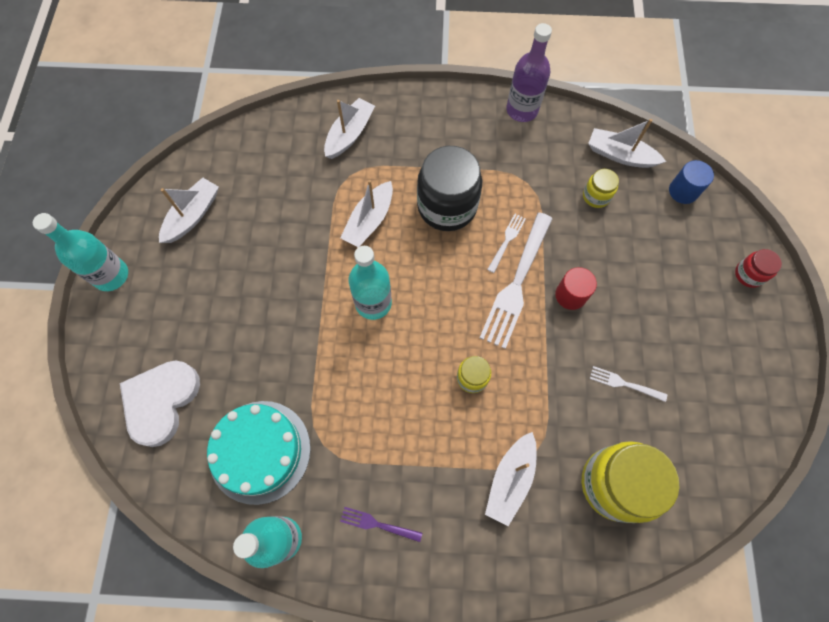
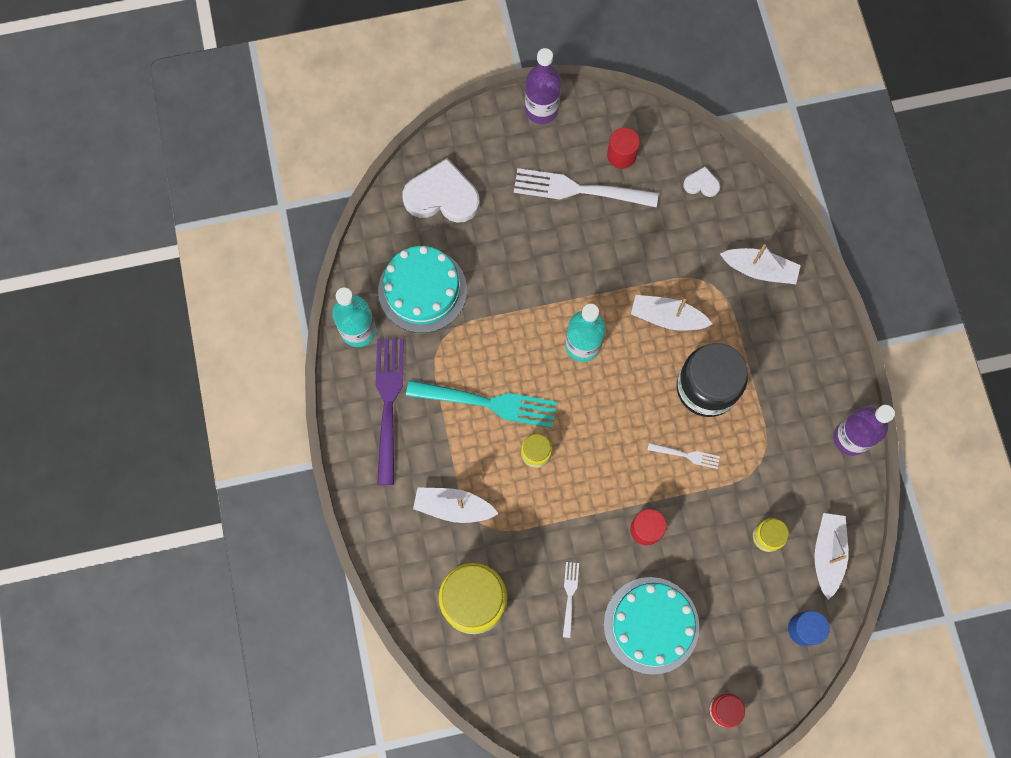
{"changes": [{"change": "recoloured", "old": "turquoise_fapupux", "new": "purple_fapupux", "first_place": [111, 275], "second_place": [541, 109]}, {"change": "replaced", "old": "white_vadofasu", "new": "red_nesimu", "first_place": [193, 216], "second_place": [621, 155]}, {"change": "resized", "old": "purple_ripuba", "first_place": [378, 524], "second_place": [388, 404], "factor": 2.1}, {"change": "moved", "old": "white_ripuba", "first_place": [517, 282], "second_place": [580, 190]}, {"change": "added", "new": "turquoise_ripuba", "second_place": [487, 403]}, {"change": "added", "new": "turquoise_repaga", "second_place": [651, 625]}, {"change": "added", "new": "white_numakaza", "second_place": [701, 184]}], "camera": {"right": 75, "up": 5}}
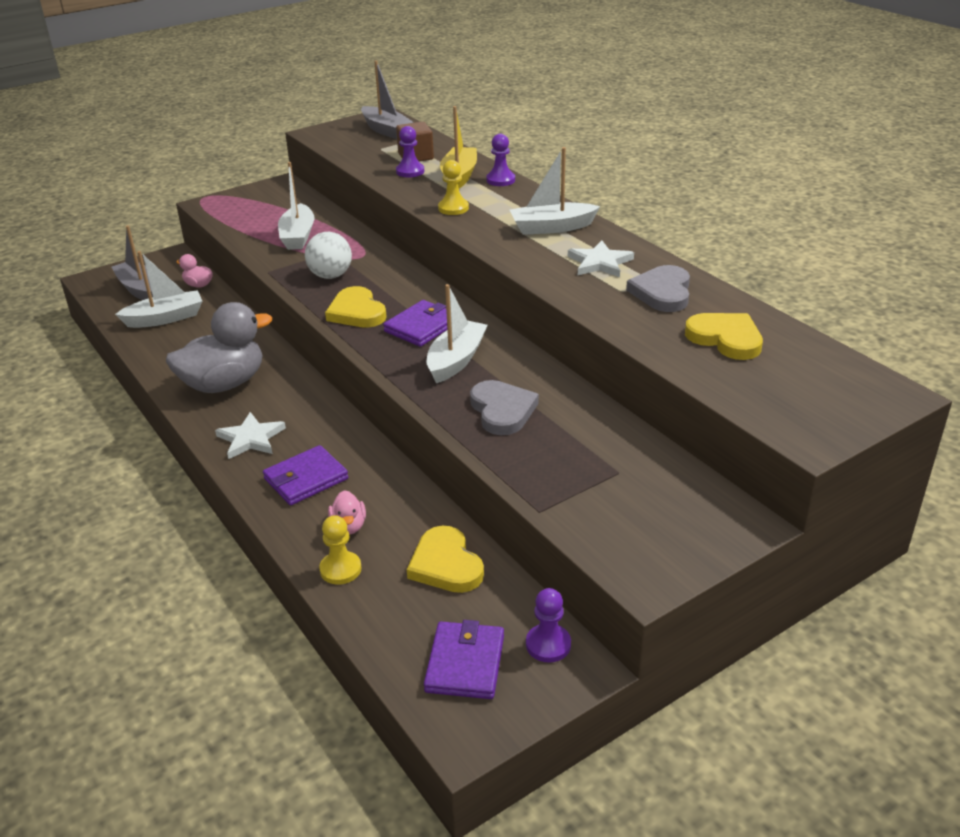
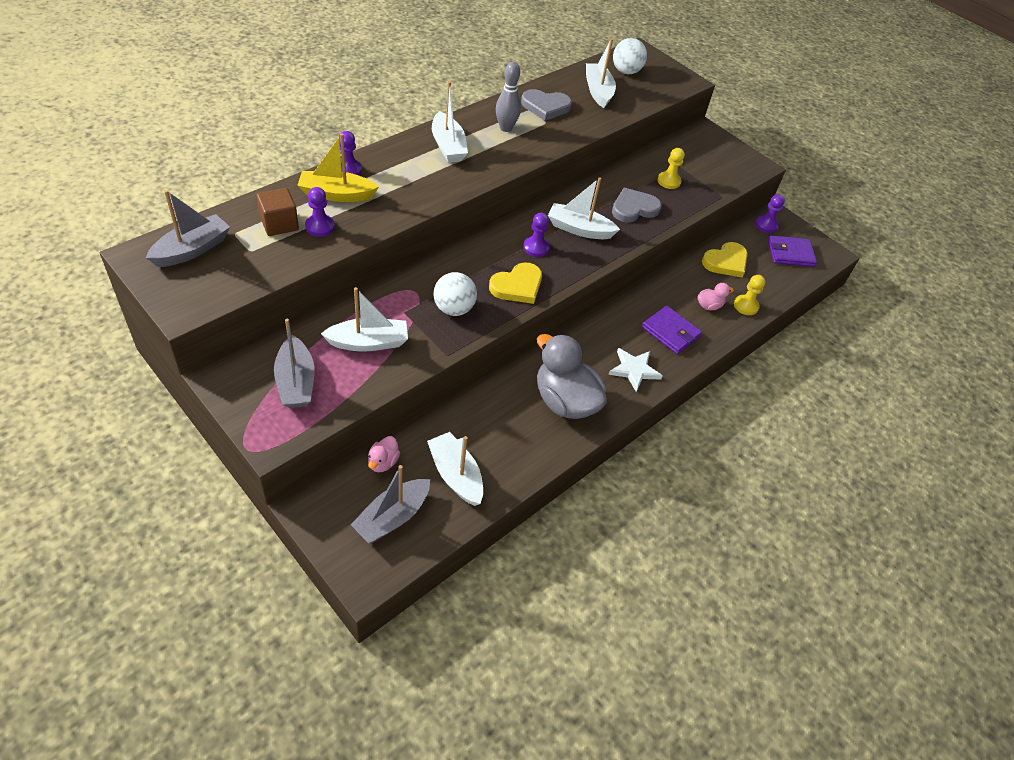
{"changes": [{"change": "replaced", "old": "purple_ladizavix", "new": "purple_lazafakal", "first_place": [422, 327], "second_place": [536, 247]}, {"change": "moved", "old": "yellow_lazafakal", "first_place": [453, 208], "second_place": [669, 181]}, {"change": "replaced", "old": "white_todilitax", "new": "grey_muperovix", "first_place": [600, 262], "second_place": [506, 128]}, {"change": "replaced", "old": "yellow_numakaza", "new": "white_vadofasu", "first_place": [725, 339], "second_place": [598, 91]}, {"change": "added", "new": "grey_vadofasu", "second_place": [296, 382]}, {"change": "added", "new": "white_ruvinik", "second_place": [626, 71]}], "camera": {"right": -105, "up": 15}}
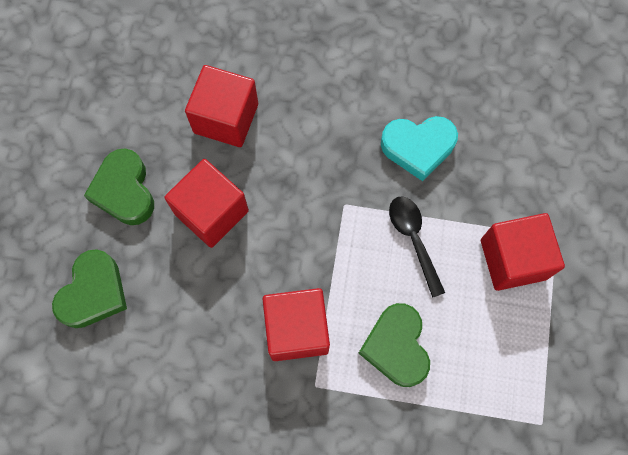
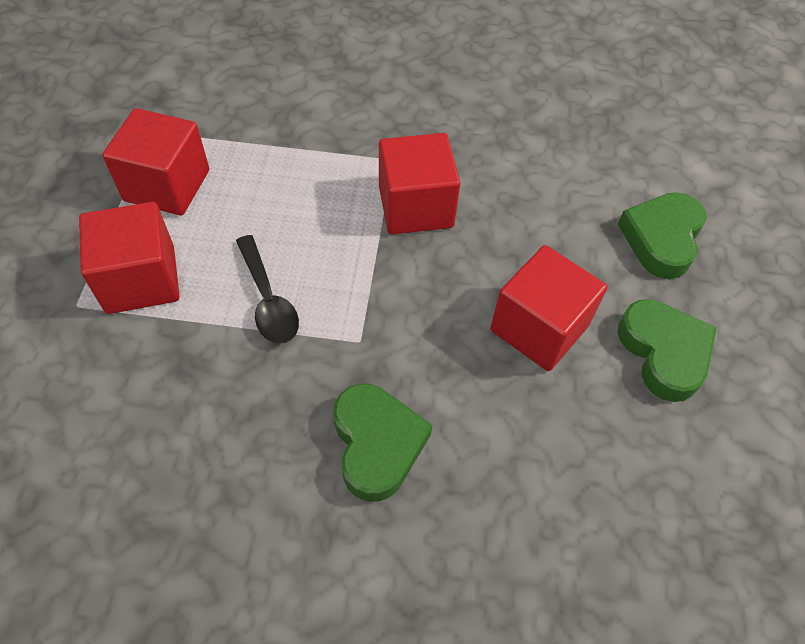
{"changes": [{"change": "moved", "old": "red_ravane", "first_place": [226, 118], "second_place": [167, 185]}, {"change": "moved", "old": "green_numakaza", "first_place": [396, 347], "second_place": [377, 444]}, {"change": "removed", "old": "turquoise_numakaza", "first_place": [418, 147]}], "camera": {"right": 175, "up": -15}}
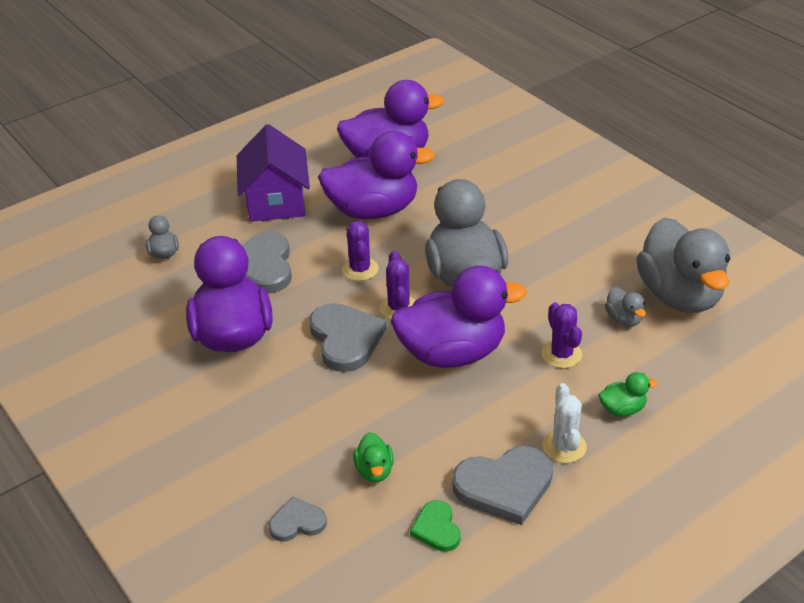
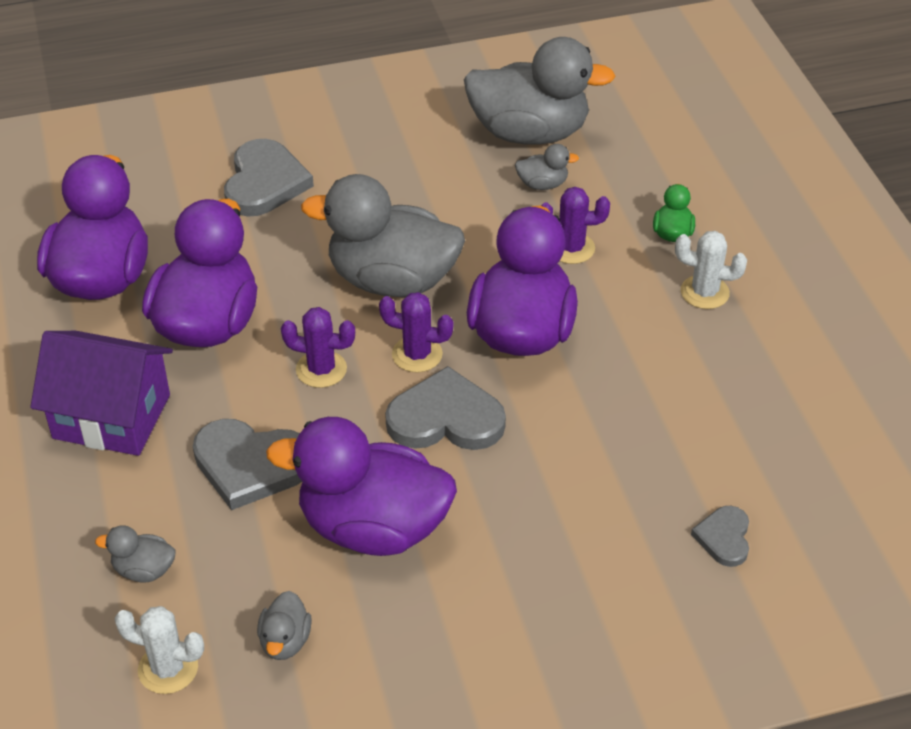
{"changes": [{"change": "removed", "old": "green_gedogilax", "first_place": [374, 470]}, {"change": "removed", "old": "green_numakaza", "first_place": [436, 528]}, {"change": "moved", "old": "grey_numakaza", "first_place": [504, 486], "second_place": [264, 182]}, {"change": "added", "new": "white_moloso", "second_place": [168, 668]}, {"change": "added", "new": "grey_gedogilax", "second_place": [285, 641]}], "camera": {"right": -70, "up": 5}}
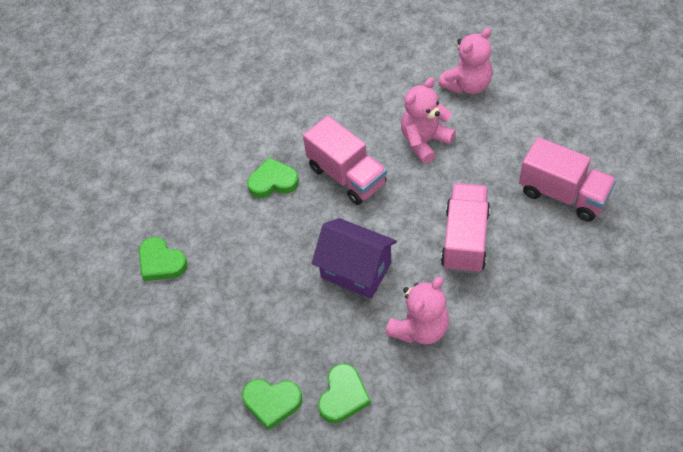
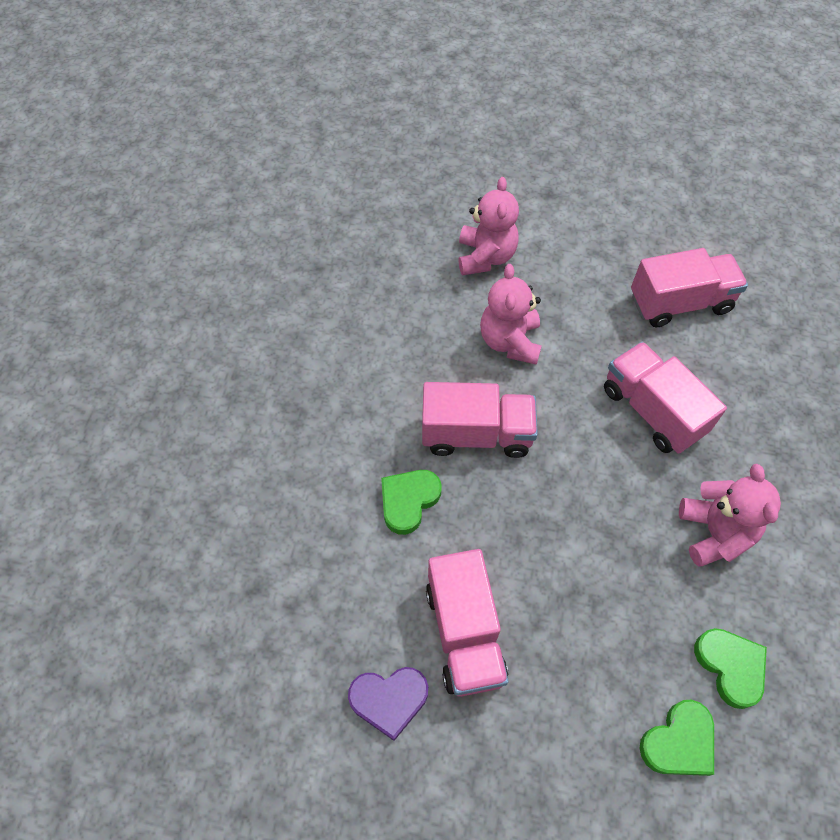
{"changes": [{"change": "recoloured", "old": "green_numakaza", "new": "purple_numakaza", "first_place": [161, 262], "second_place": [389, 700]}, {"change": "removed", "old": "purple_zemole", "first_place": [356, 270]}, {"change": "added", "new": "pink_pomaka", "second_place": [465, 633]}], "camera": {"right": -50, "up": 5}}
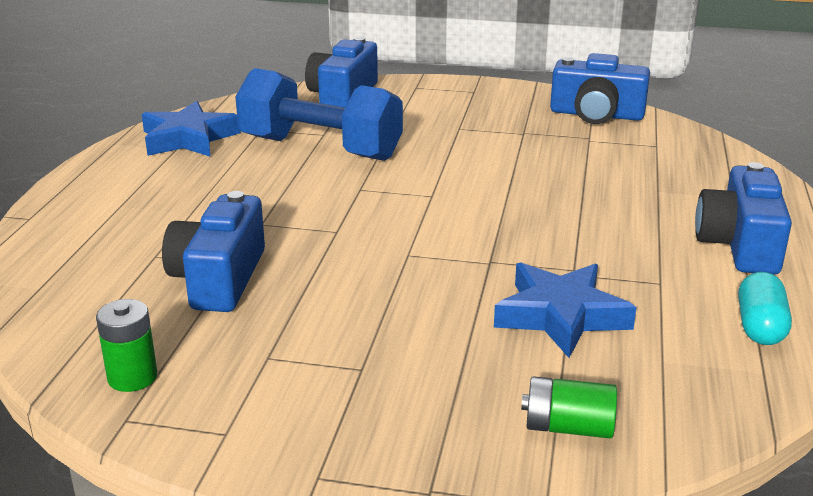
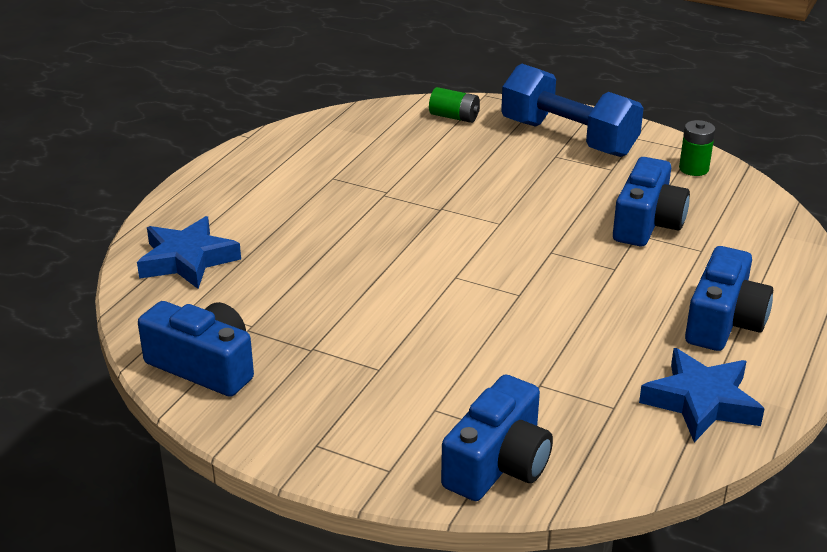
{"changes": [{"change": "moved", "old": "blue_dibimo", "first_place": [320, 148], "second_place": [568, 138]}, {"change": "moved", "old": "blue_todilitax", "first_place": [561, 316], "second_place": [187, 260]}, {"change": "moved", "old": "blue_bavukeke", "first_place": [739, 244], "second_place": [723, 322]}, {"change": "removed", "old": "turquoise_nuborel", "first_place": [760, 326]}], "camera": {"right": -165, "up": 5}}
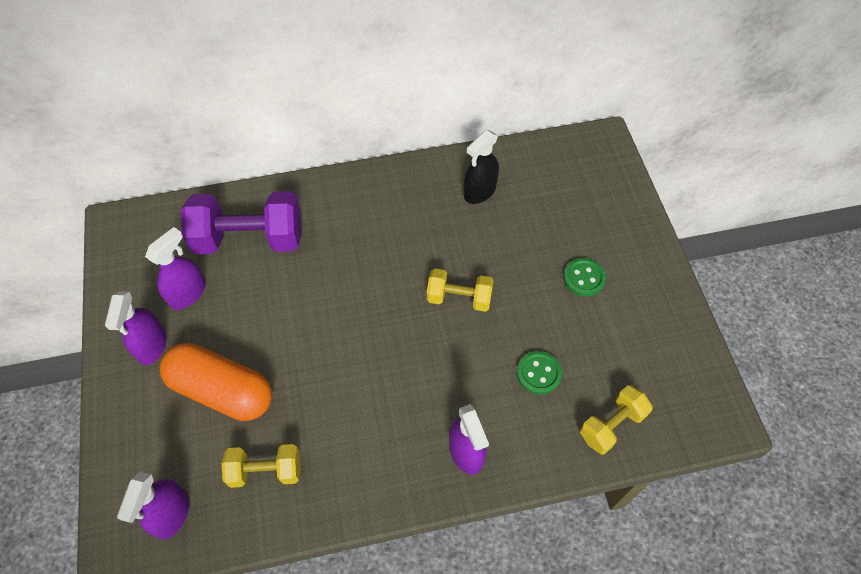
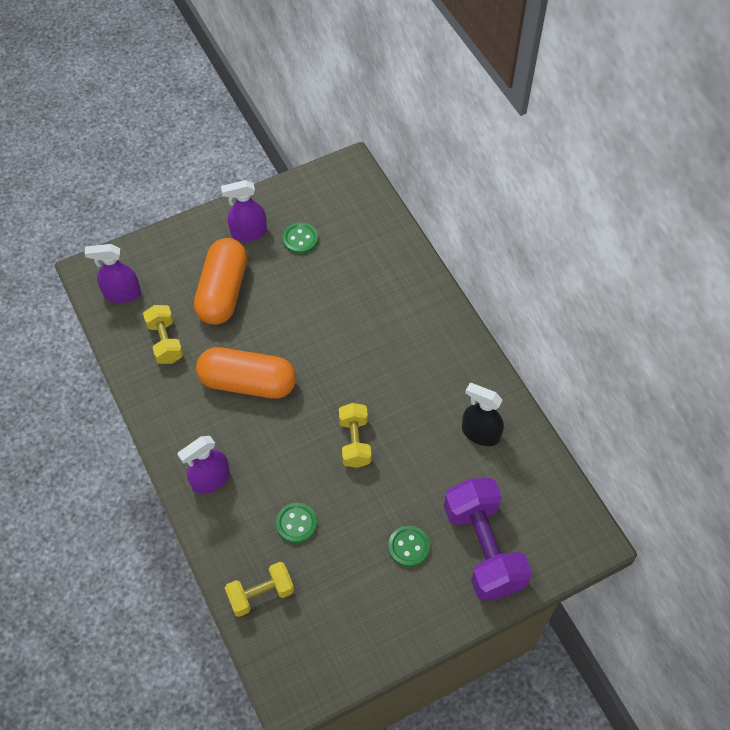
{"changes": [{"change": "replaced", "old": "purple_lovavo", "new": "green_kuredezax", "first_place": [188, 293], "second_place": [300, 239]}, {"change": "moved", "old": "purple_dibimo", "first_place": [249, 239], "second_place": [483, 548]}, {"change": "turned", "old": "yellow_dibimo", "first_place": [611, 425], "second_place": [261, 594], "degrees": -60}, {"change": "added", "new": "orange_nuborel", "second_place": [247, 383]}], "camera": {"right": 75, "up": 0}}
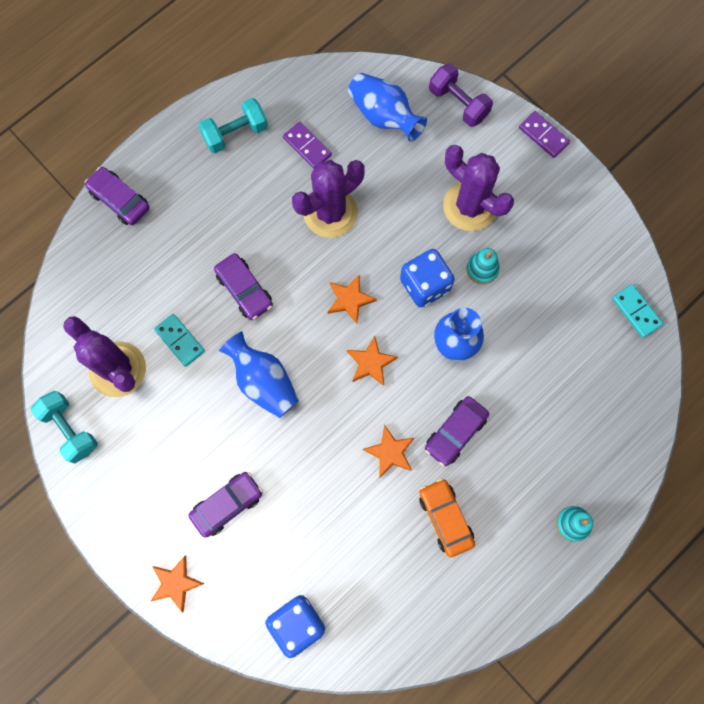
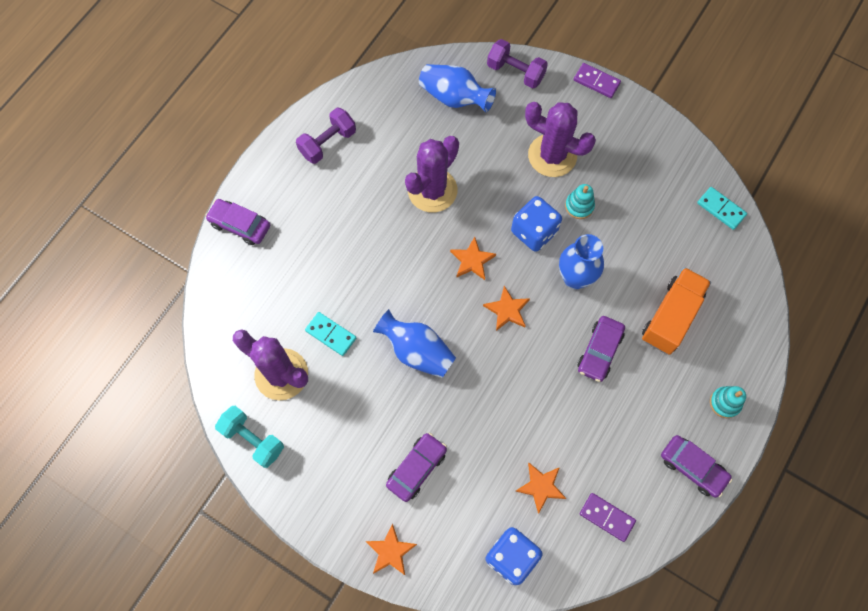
{"changes": [{"change": "recoloured", "old": "turquoise_dibimo", "new": "purple_dibimo", "first_place": [235, 133], "second_place": [328, 143]}, {"change": "moved", "old": "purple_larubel", "first_place": [244, 290], "second_place": [693, 467]}, {"change": "moved", "old": "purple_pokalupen", "first_place": [307, 146], "second_place": [607, 517]}, {"change": "moved", "old": "orange_todilitax", "first_place": [390, 452], "second_place": [541, 486]}, {"change": "removed", "old": "orange_larubel", "first_place": [445, 518]}, {"change": "added", "new": "orange_pomaka", "second_place": [671, 317]}], "camera": {"right": -15, "up": -5}}
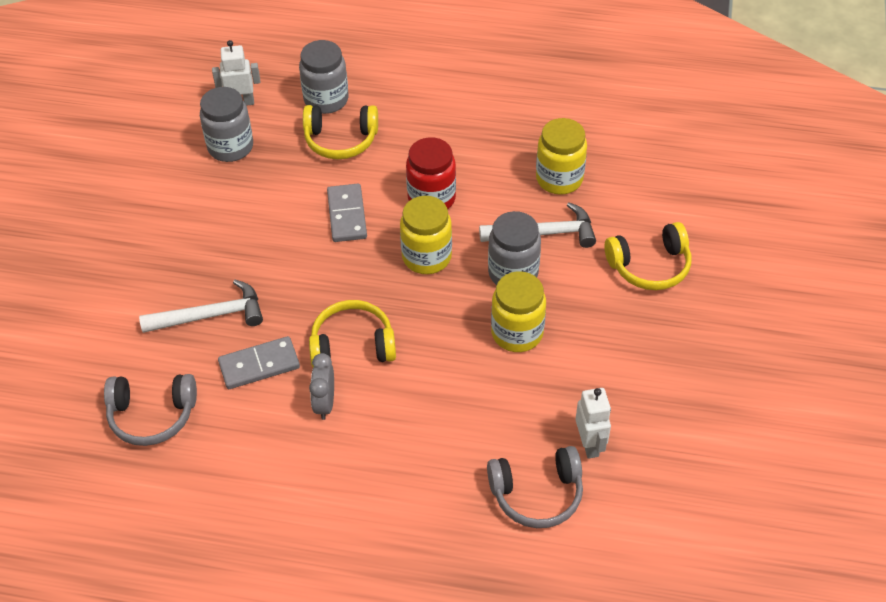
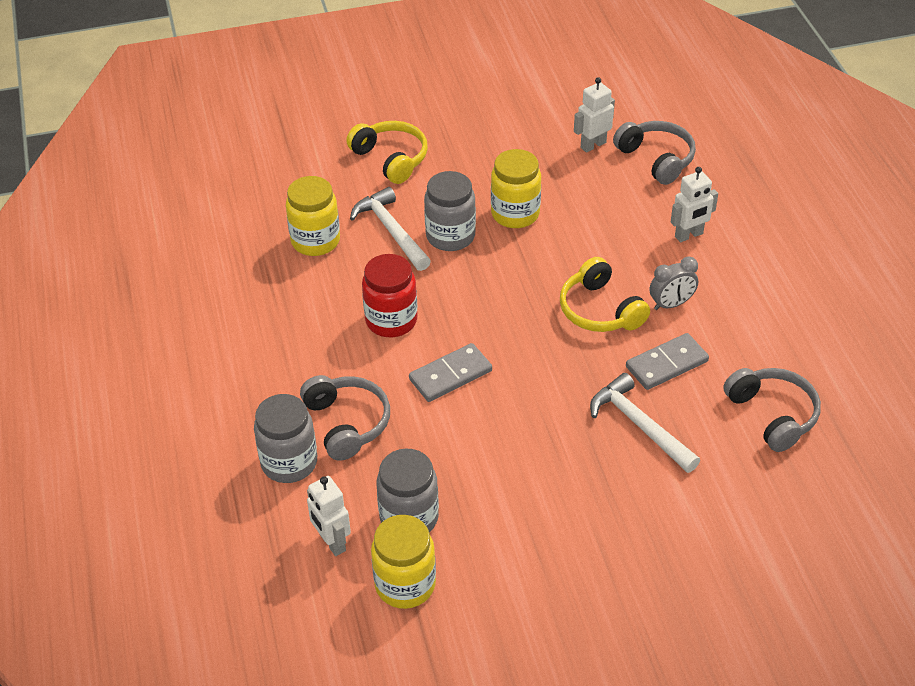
{"changes": [{"change": "turned", "old": "grey_pokalupen", "first_place": [259, 365], "second_place": [666, 364], "degrees": -75}, {"change": "recoloured", "old": "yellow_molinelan", "new": "grey_molinelan", "first_place": [341, 140], "second_place": [347, 423]}, {"change": "moved", "old": "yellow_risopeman", "first_place": [426, 257], "second_place": [405, 584]}, {"change": "added", "new": "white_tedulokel", "second_place": [689, 235]}], "camera": {"right": -115, "up": -5}}
